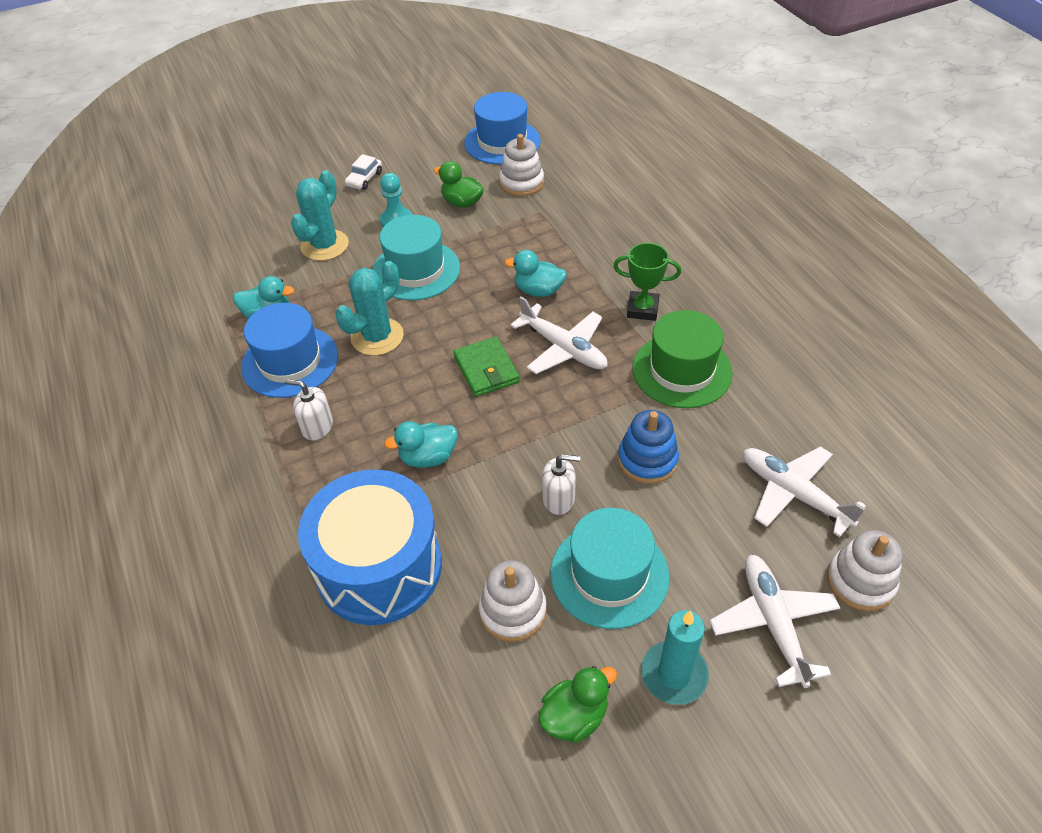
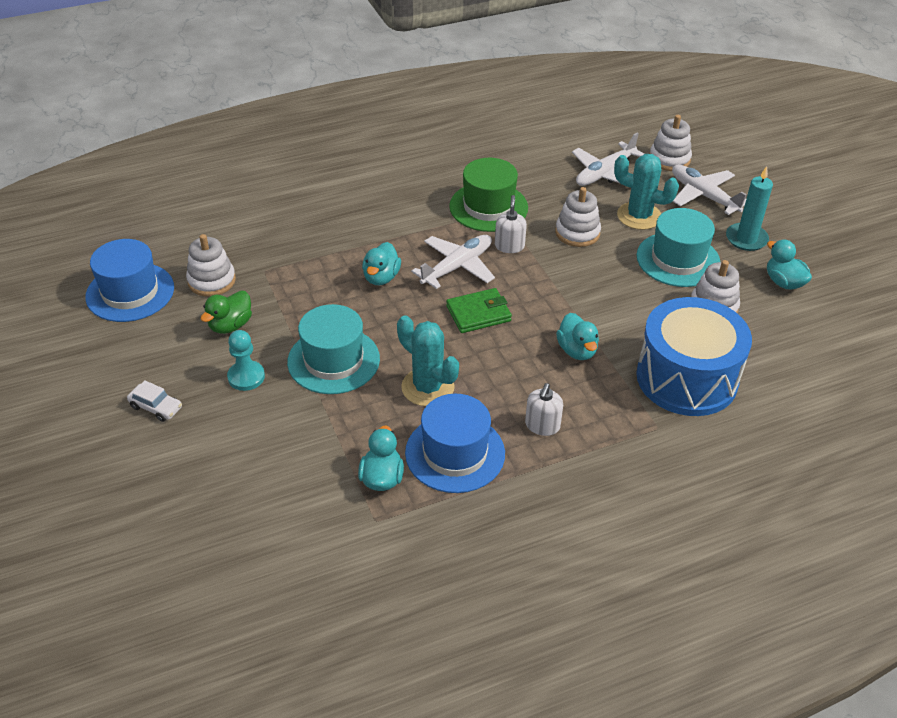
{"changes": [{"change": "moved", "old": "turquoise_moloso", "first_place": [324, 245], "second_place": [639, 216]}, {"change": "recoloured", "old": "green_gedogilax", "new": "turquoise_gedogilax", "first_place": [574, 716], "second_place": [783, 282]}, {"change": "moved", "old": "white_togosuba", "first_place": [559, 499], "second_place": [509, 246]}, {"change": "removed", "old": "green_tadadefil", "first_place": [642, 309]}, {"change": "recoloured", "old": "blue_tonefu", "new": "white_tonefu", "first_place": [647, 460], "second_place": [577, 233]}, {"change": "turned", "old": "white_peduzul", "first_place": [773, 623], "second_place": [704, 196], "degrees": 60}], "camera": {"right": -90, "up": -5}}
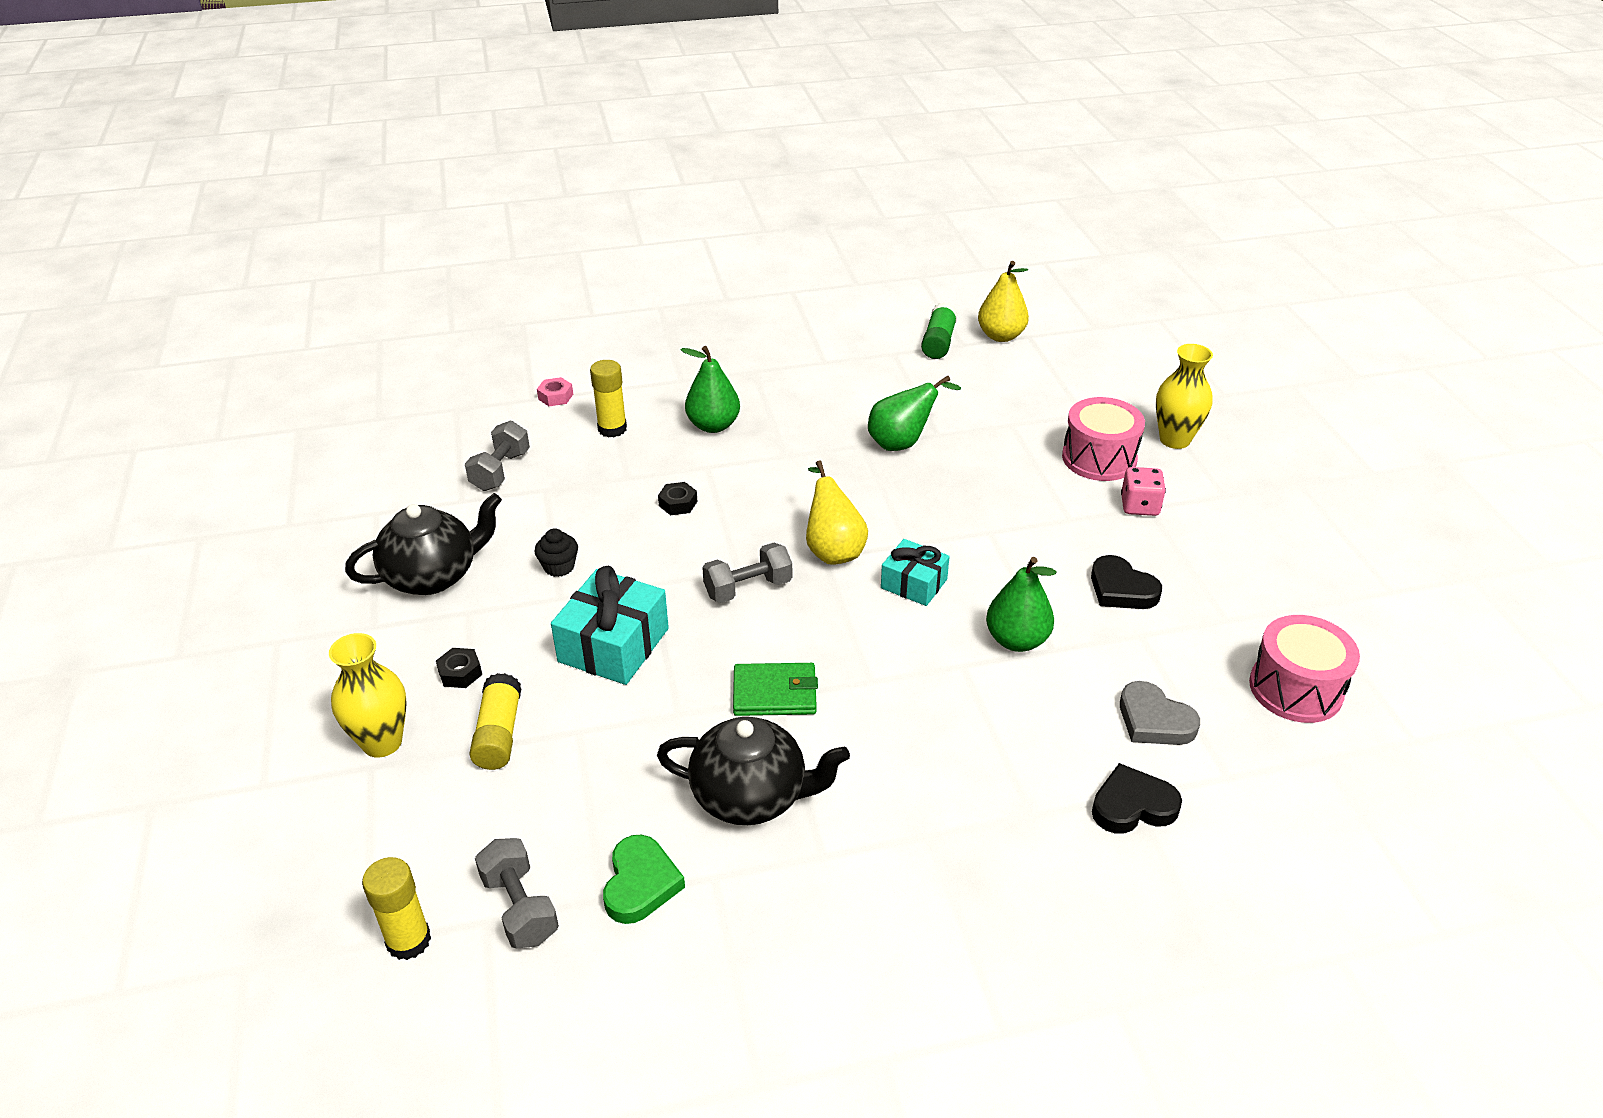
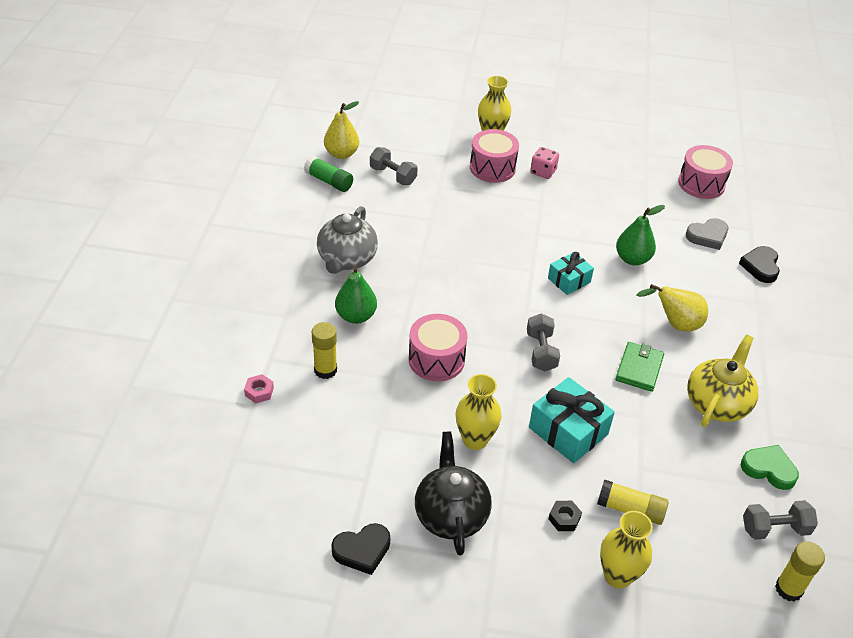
{"changes": [{"change": "moved", "old": "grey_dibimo", "first_place": [500, 471], "second_place": [393, 176]}, {"change": "replaced", "old": "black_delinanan", "new": "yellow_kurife", "first_place": [559, 567], "second_place": [475, 440]}, {"change": "recoloured", "old": "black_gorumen", "new": "yellow_gorumen", "first_place": [751, 797], "second_place": [717, 403]}, {"change": "replaced", "old": "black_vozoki", "new": "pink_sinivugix", "first_place": [678, 503], "second_place": [436, 359]}, {"change": "moved", "old": "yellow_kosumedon", "first_place": [832, 550], "second_place": [675, 324]}, {"change": "removed", "old": "green_kosumedon", "first_place": [902, 443]}, {"change": "moved", "old": "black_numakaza", "first_place": [1121, 589], "second_place": [362, 550]}, {"change": "added", "new": "grey_gorumen", "second_place": [346, 259]}], "camera": {"right": -70, "up": 5}}
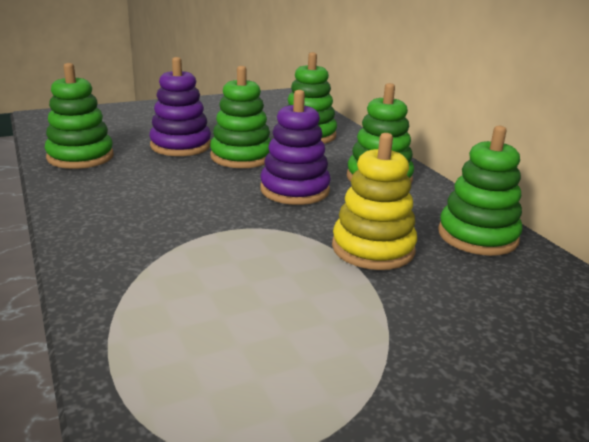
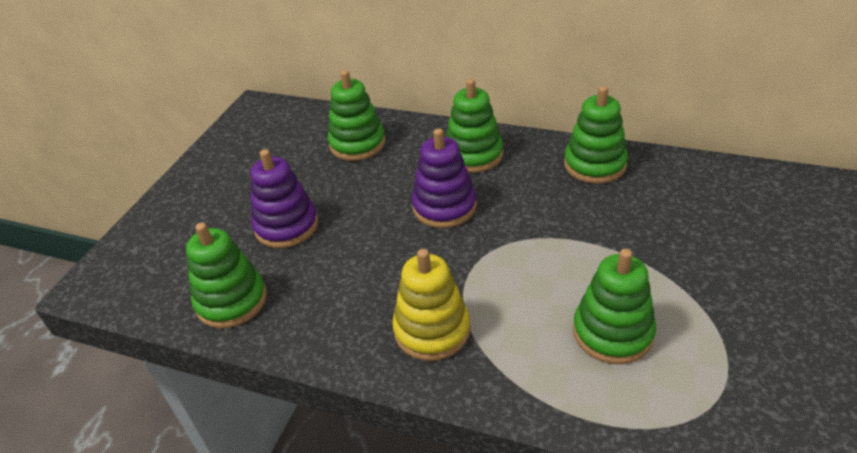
{"changes": [{"change": "moved", "old": "green_tonefu", "first_place": [241, 157], "second_place": [612, 332]}, {"change": "moved", "old": "yellow_tonefu", "first_place": [373, 248], "second_place": [432, 330]}], "camera": {"right": -40, "up": 15}}
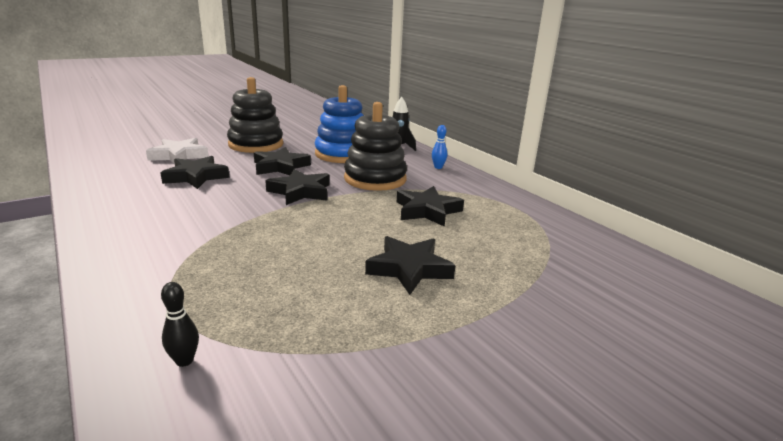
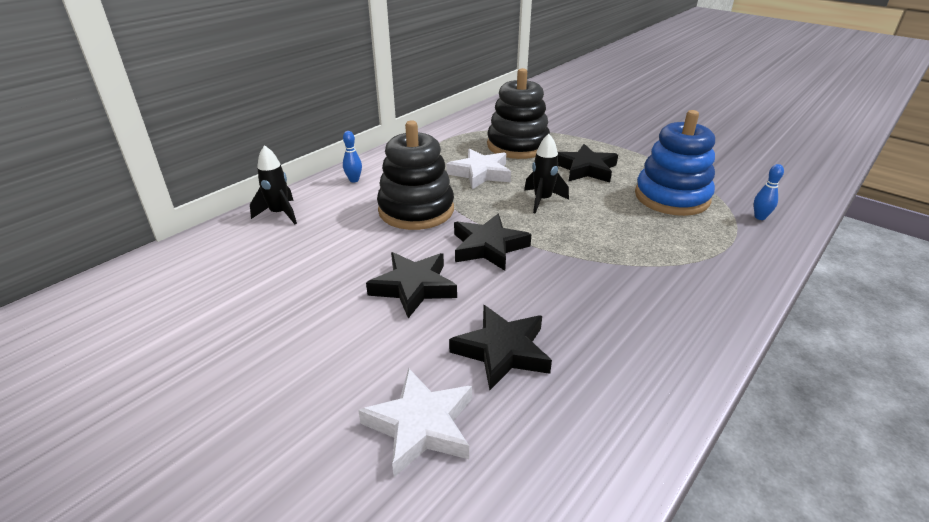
{"changes": [{"change": "recoloured", "old": "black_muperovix", "new": "blue_muperovix", "first_place": [184, 360], "second_place": [760, 217]}, {"change": "moved", "old": "black_tonefu", "first_place": [256, 144], "second_place": [518, 146]}, {"change": "moved", "old": "blue_tonefu", "first_place": [342, 154], "second_place": [672, 197]}, {"change": "recoloured", "old": "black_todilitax", "new": "white_todilitax", "first_place": [427, 211], "second_place": [480, 173]}, {"change": "added", "new": "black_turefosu", "second_place": [542, 200]}], "camera": {"right": -105, "up": 10}}
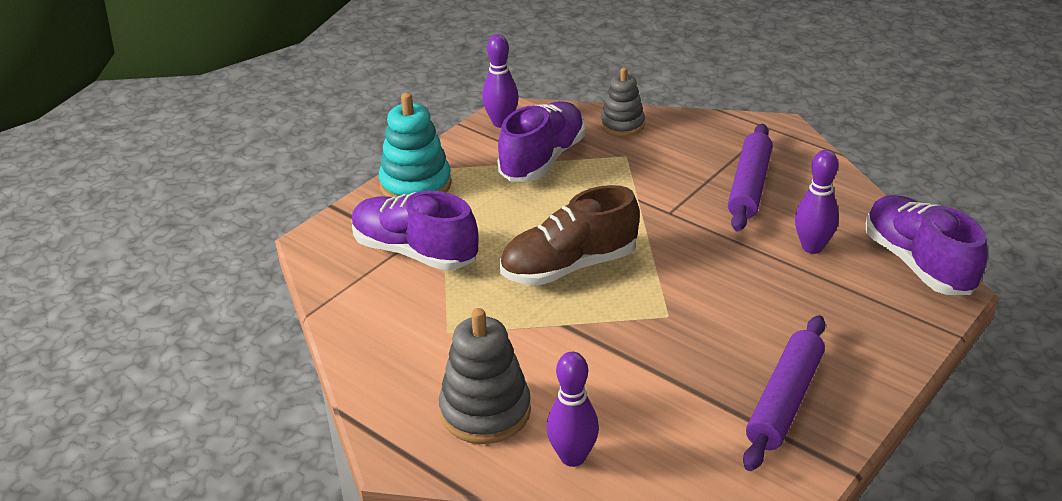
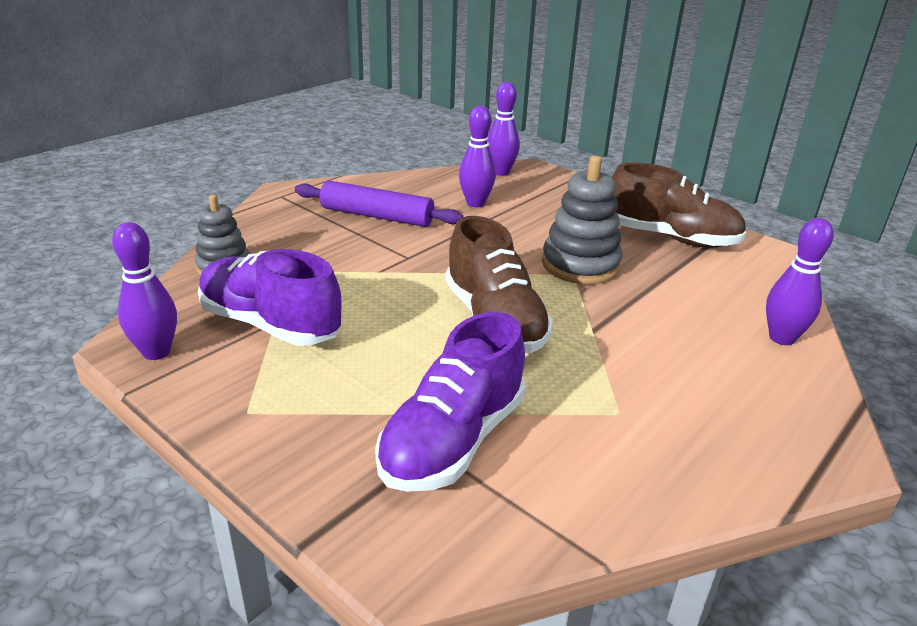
{"changes": [{"change": "removed", "old": "turquoise_tonefu", "first_place": [416, 185]}, {"change": "moved", "old": "grey_tonefu", "first_place": [485, 411], "second_place": [580, 265]}, {"change": "replaced", "old": "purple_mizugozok", "new": "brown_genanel", "first_place": [784, 400], "second_place": [670, 238]}, {"change": "replaced", "old": "purple_genanel", "new": "purple_muperovix", "first_place": [918, 263], "second_place": [500, 172]}], "camera": {"right": -90, "up": -5}}
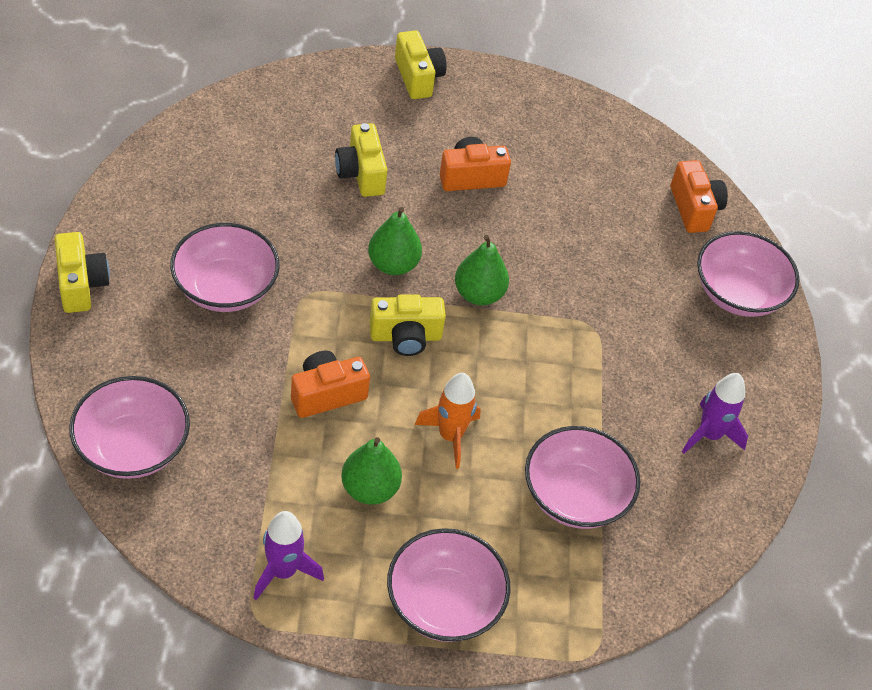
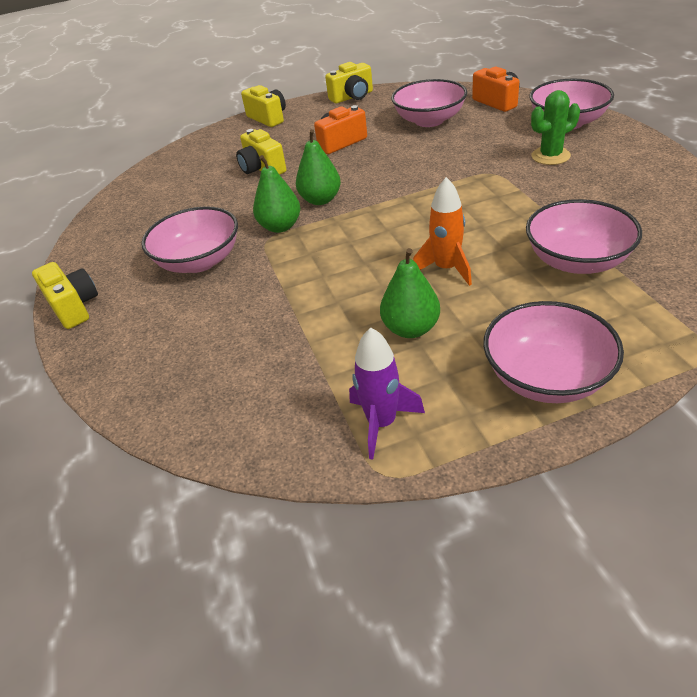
{"changes": [{"change": "moved", "old": "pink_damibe", "first_place": [132, 447], "second_place": [429, 120]}, {"change": "removed", "old": "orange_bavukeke", "first_place": [327, 394]}, {"change": "moved", "old": "yellow_bavukeke", "first_place": [405, 336], "second_place": [352, 97]}, {"change": "moved", "old": "green_kosumedon", "first_place": [479, 294], "second_place": [280, 226]}, {"change": "removed", "old": "purple_turefosu", "first_place": [709, 435]}, {"change": "added", "new": "green_moloso", "second_place": [550, 156]}], "camera": {"right": -10, "up": -10}}
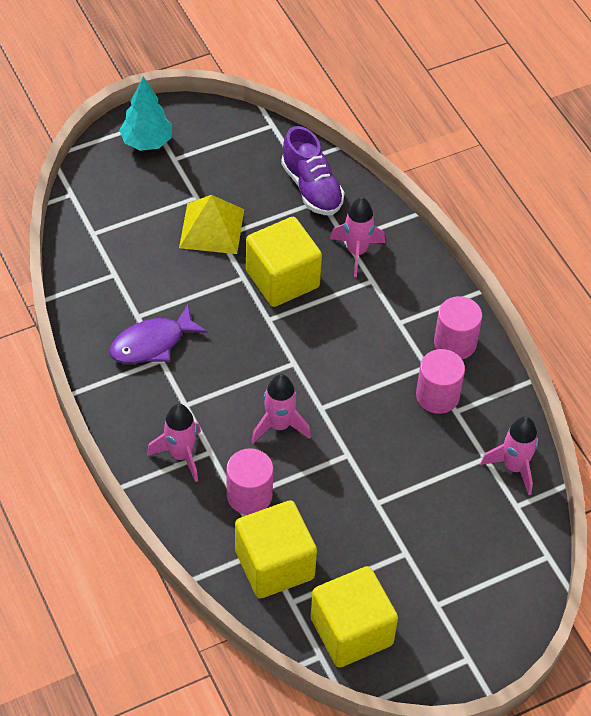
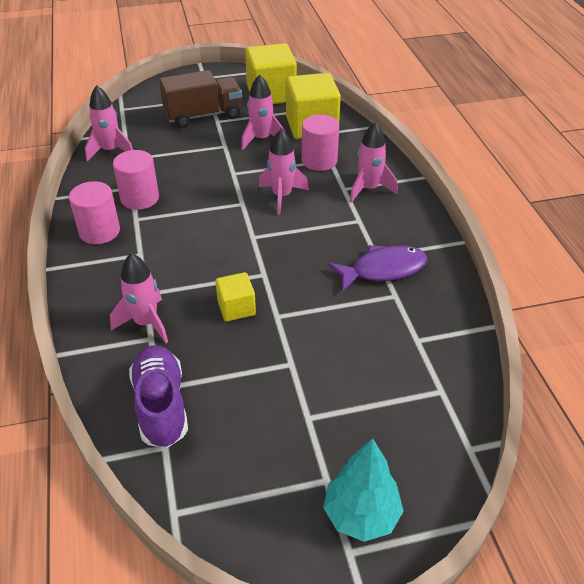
{"changes": [{"change": "removed", "old": "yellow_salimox", "first_place": [211, 228]}, {"change": "resized", "old": "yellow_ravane", "first_place": [282, 279], "second_place": [236, 308], "factor": 0.53}, {"change": "added", "new": "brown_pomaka", "second_place": [203, 115]}, {"change": "added", "new": "pink_turefosu", "second_place": [261, 139]}], "camera": {"right": -165, "up": -10}}
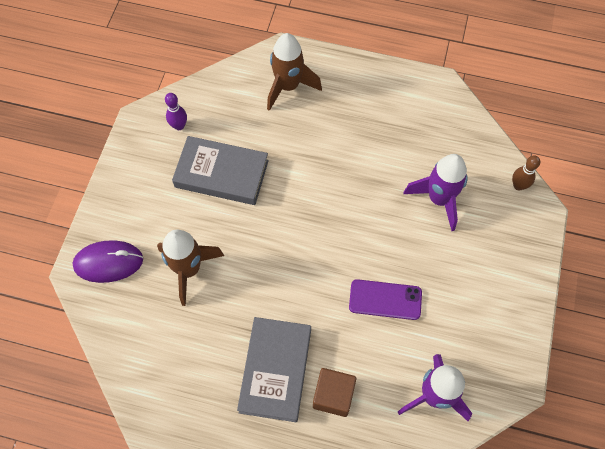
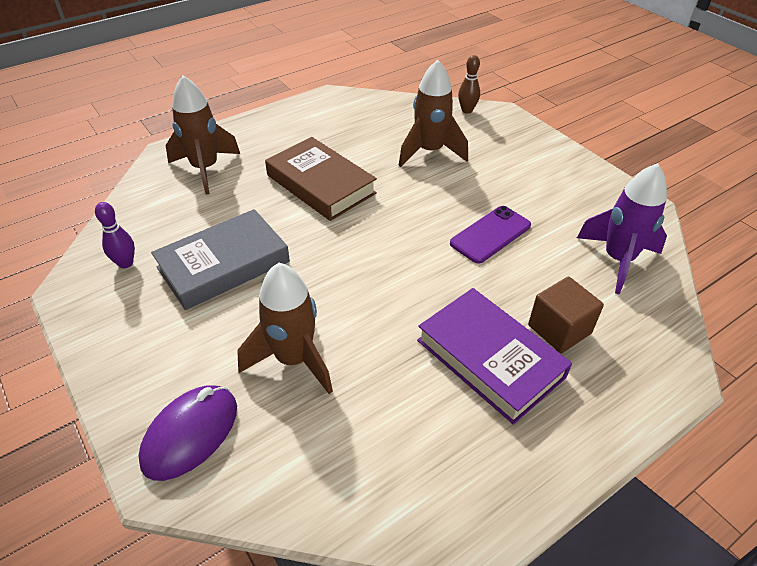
{"changes": [{"change": "recoloured", "old": "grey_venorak", "new": "purple_venorak", "first_place": [275, 370], "second_place": [490, 358]}, {"change": "recoloured", "old": "purple_turefosu", "new": "brown_turefosu", "first_place": [439, 199], "second_place": [430, 152]}, {"change": "added", "new": "brown_venorak", "second_place": [320, 184]}], "camera": {"right": -50, "up": -20}}
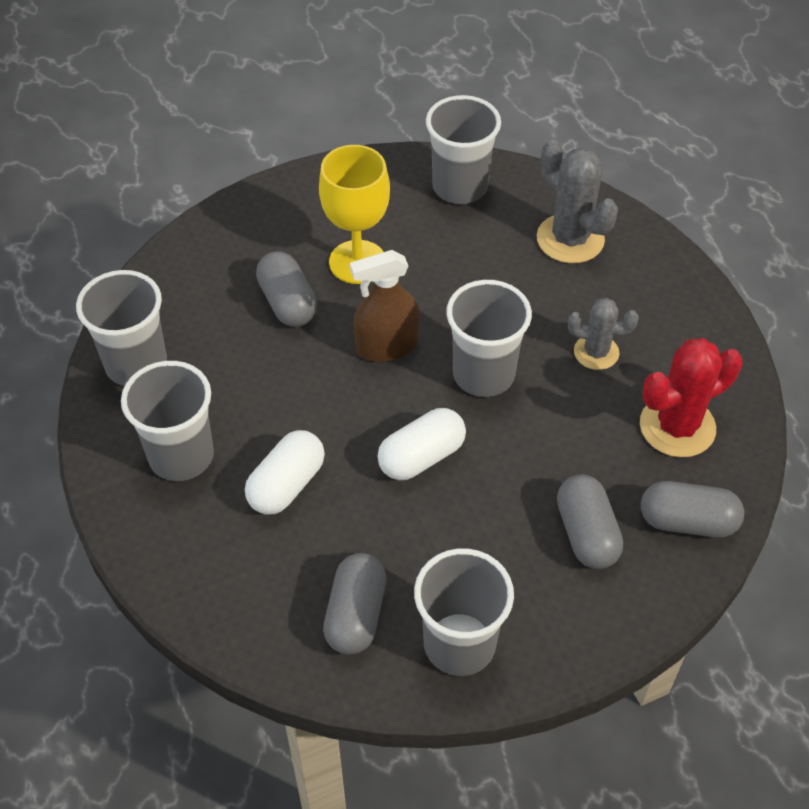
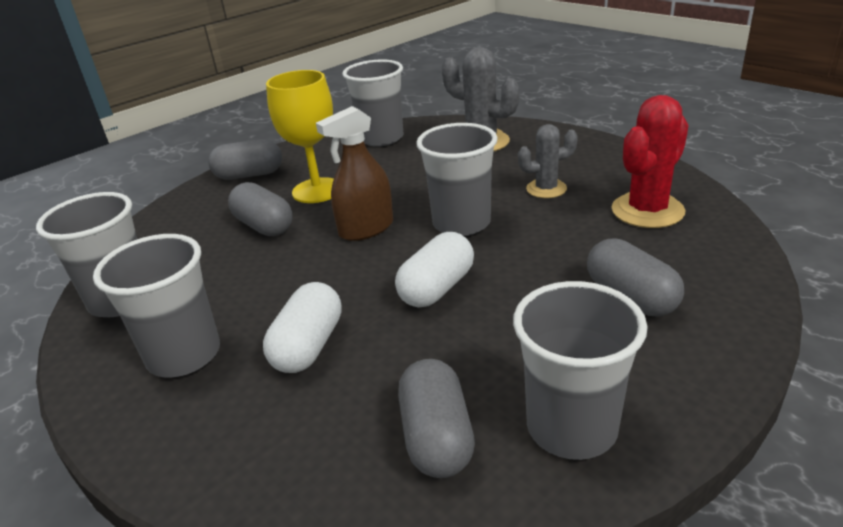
{"changes": [{"change": "moved", "old": "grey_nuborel", "first_place": [687, 522], "second_place": [249, 175]}], "camera": {"right": -15, "up": -20}}
